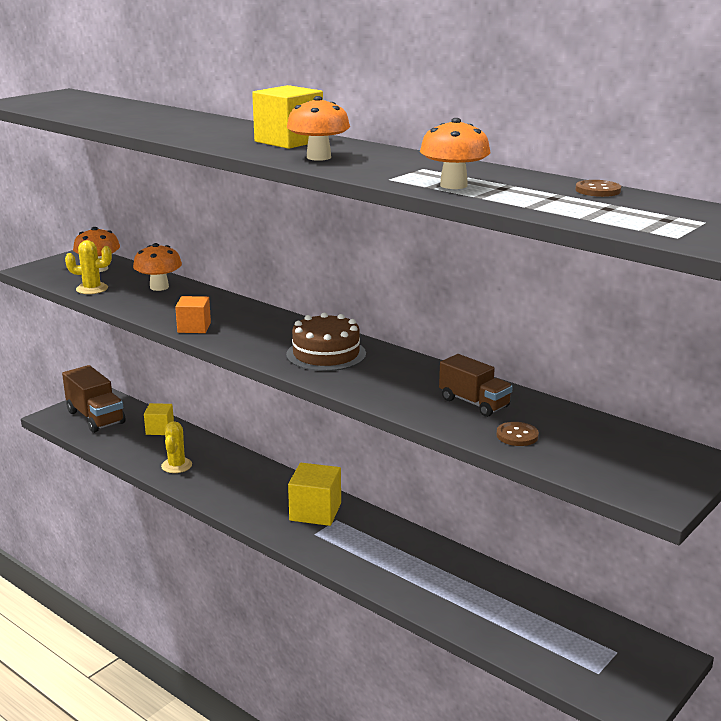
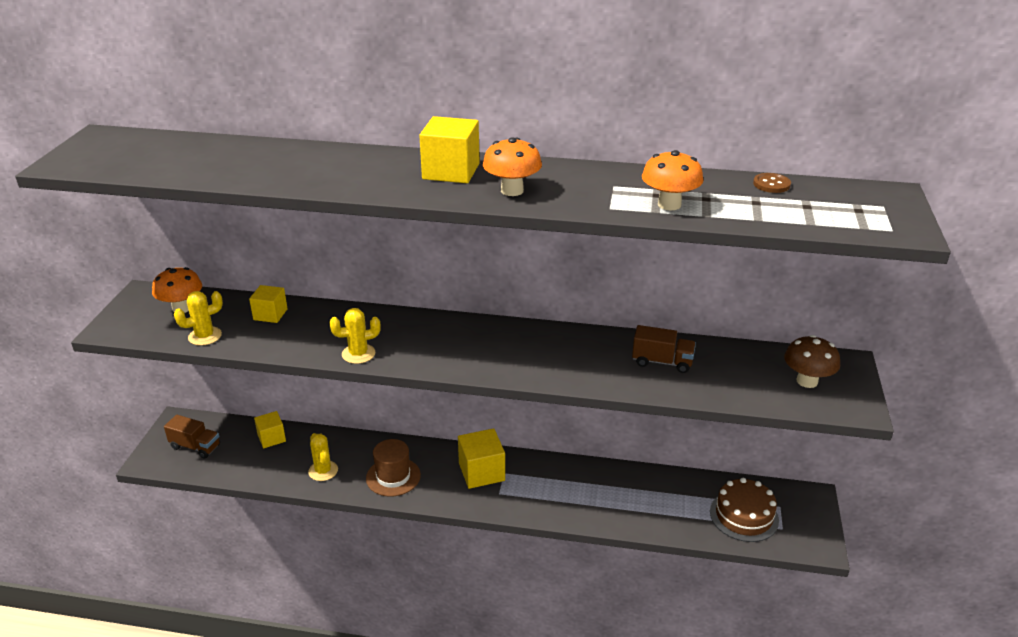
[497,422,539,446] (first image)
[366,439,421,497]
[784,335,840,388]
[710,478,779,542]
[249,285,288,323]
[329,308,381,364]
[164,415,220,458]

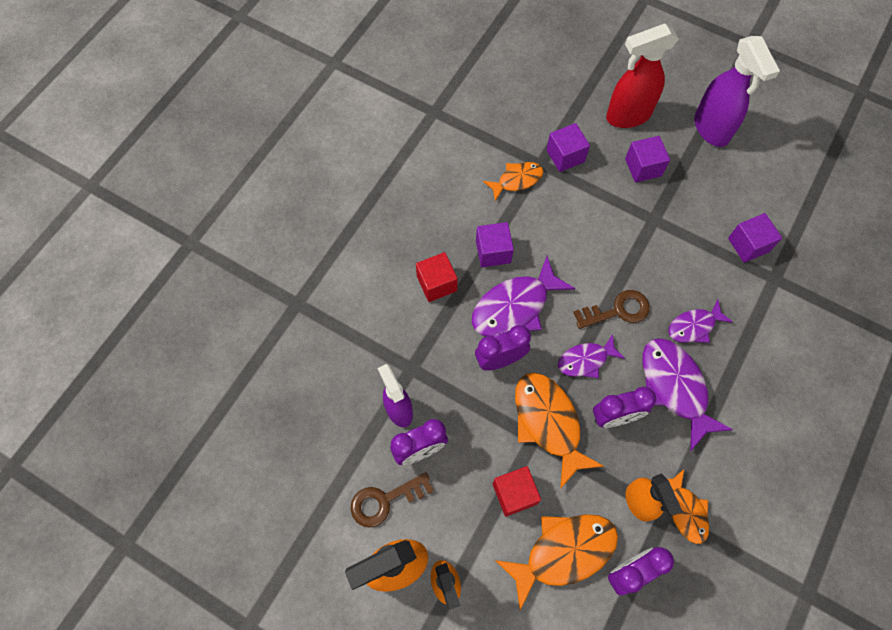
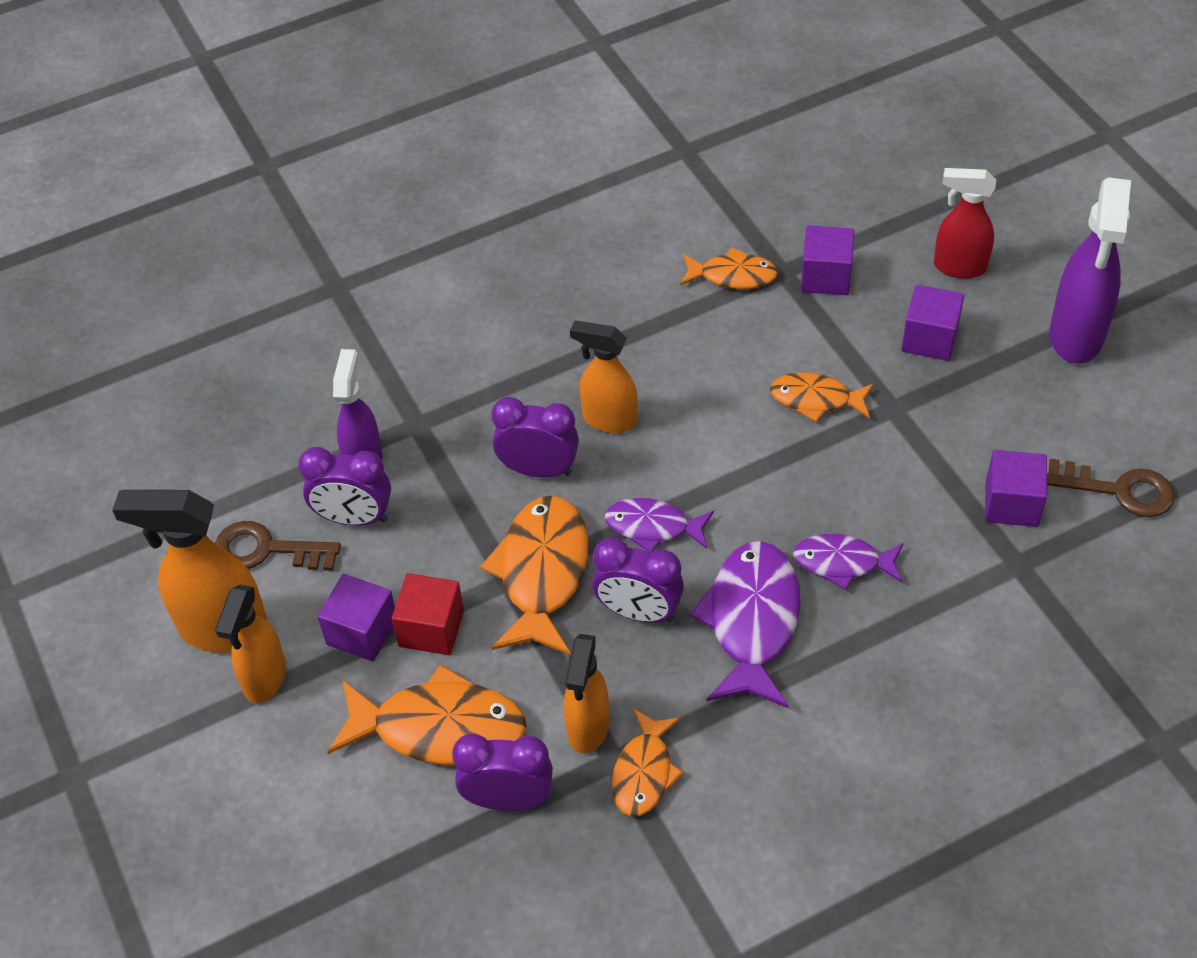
[416,252,458,302] (first image)
[770,372,874,423]
[317,574,395,661]
[1047,459,1175,518]
[570,321,637,433]
[934,168,996,279]

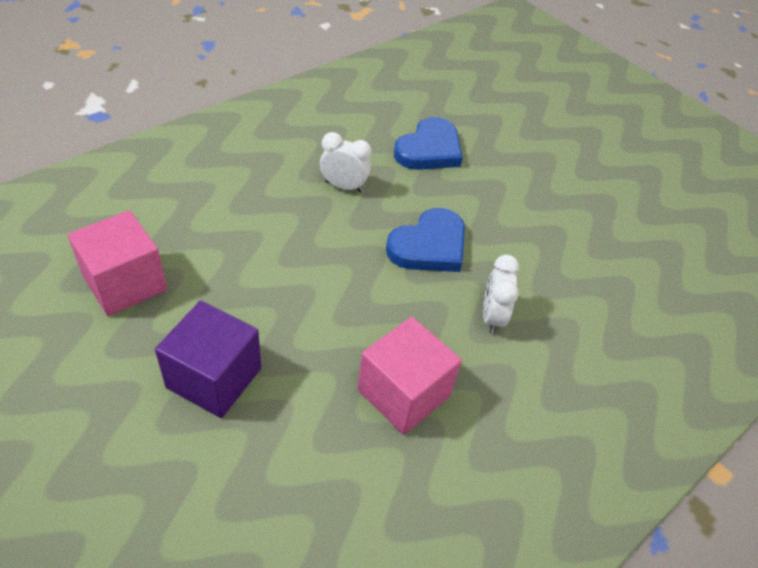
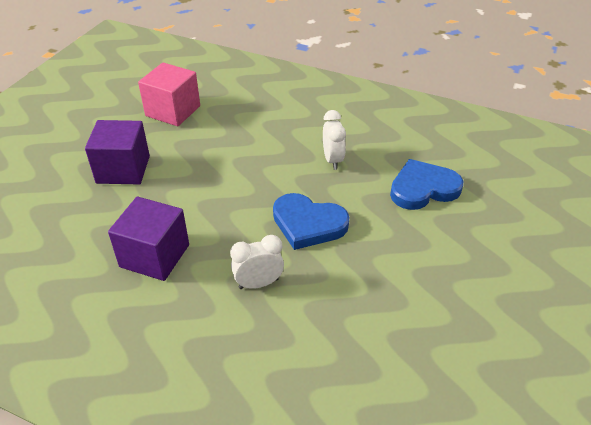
[108,197,189,281]
[390,159,463,210]

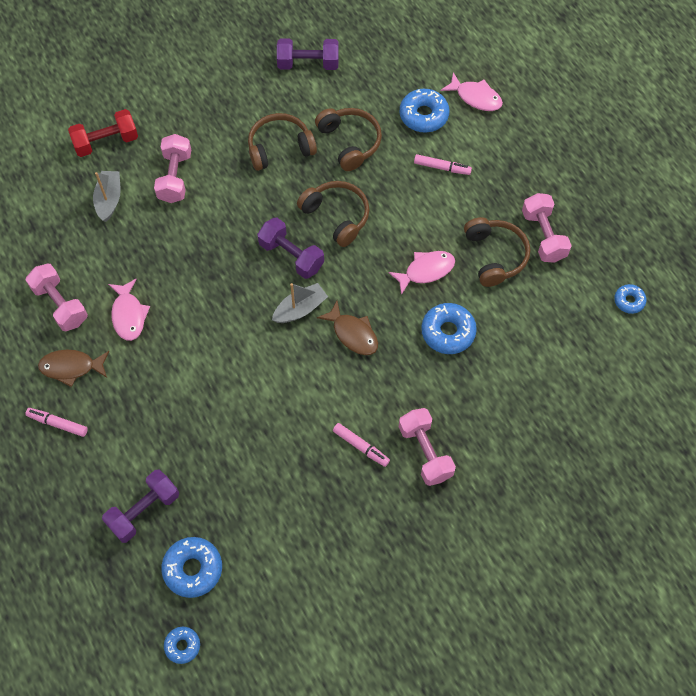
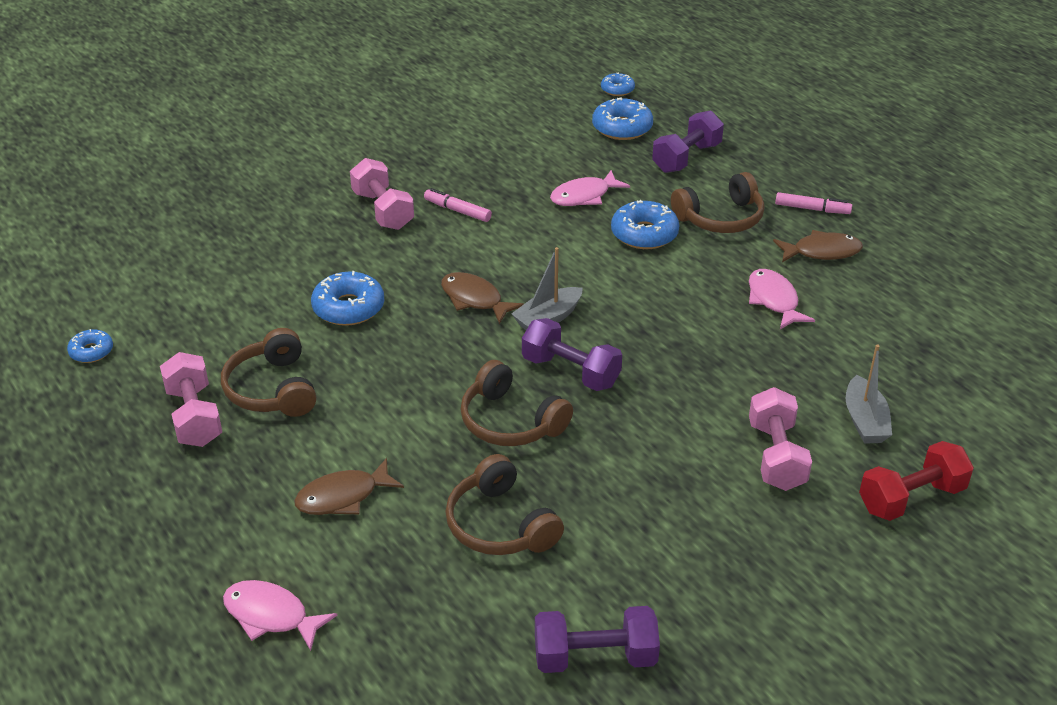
[26,264,88,331] (first image)
[671,172,765,233]
[550,170,630,206]
[611,200,679,249]
[294,458,404,515]

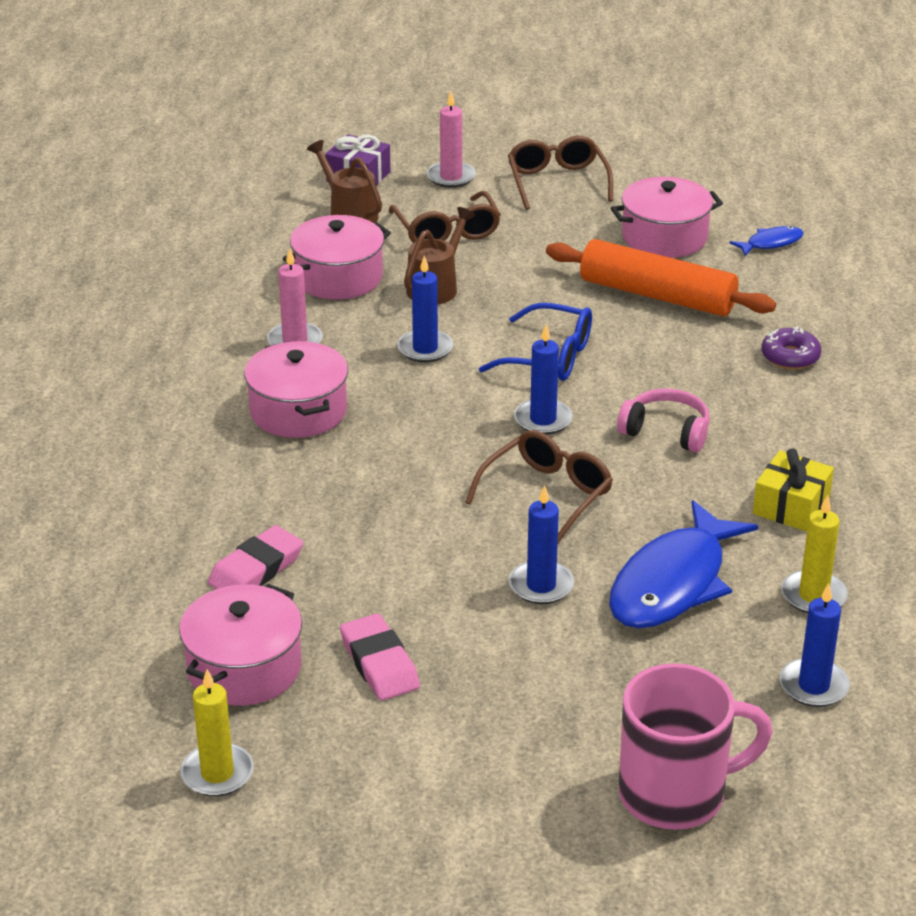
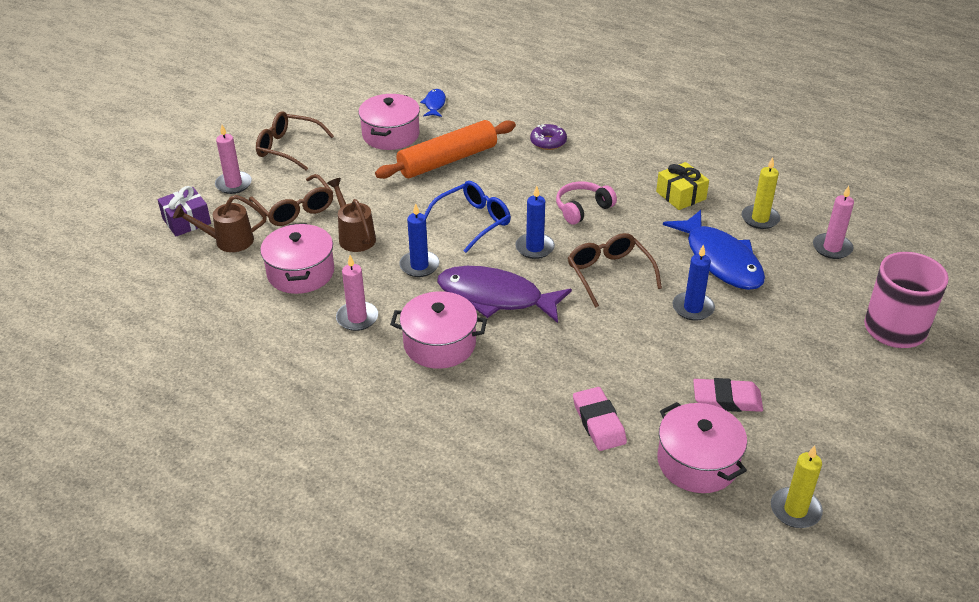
[437,266,572,323]
[813,186,854,259]
[249,174,333,226]

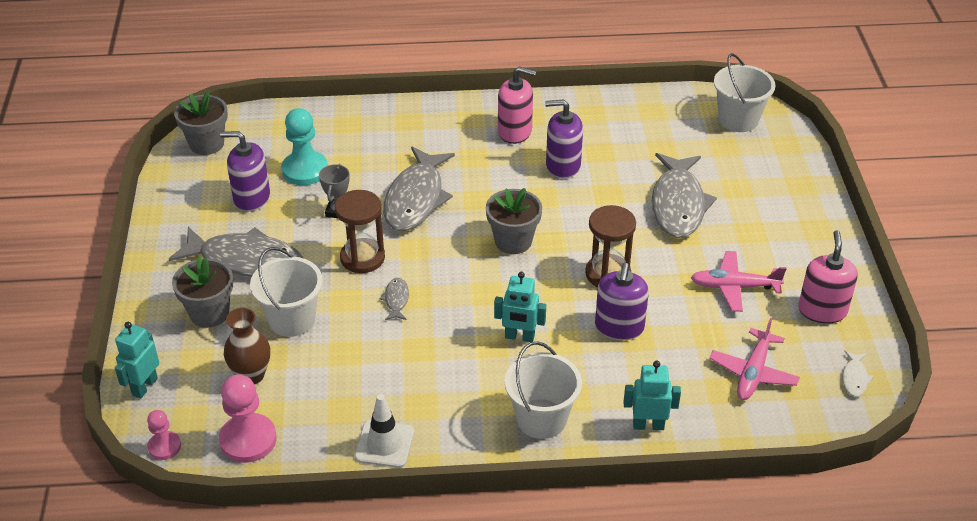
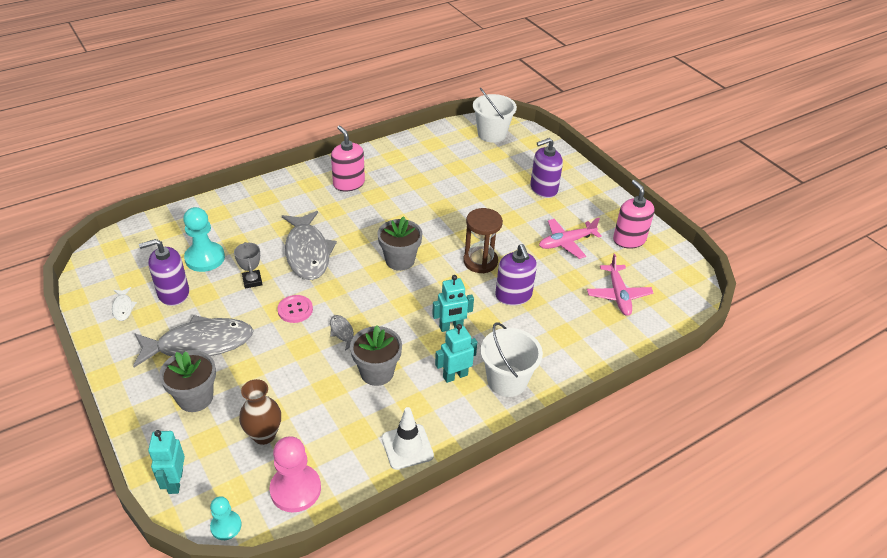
[250,247,323,337] (first image)
[652,153,717,238] (first image)
[350,325,402,386]
[530,138,563,198]
[435,324,477,383]
[112,287,137,321]
[277,295,313,323]
[210,496,242,540]
[331,126,365,191]

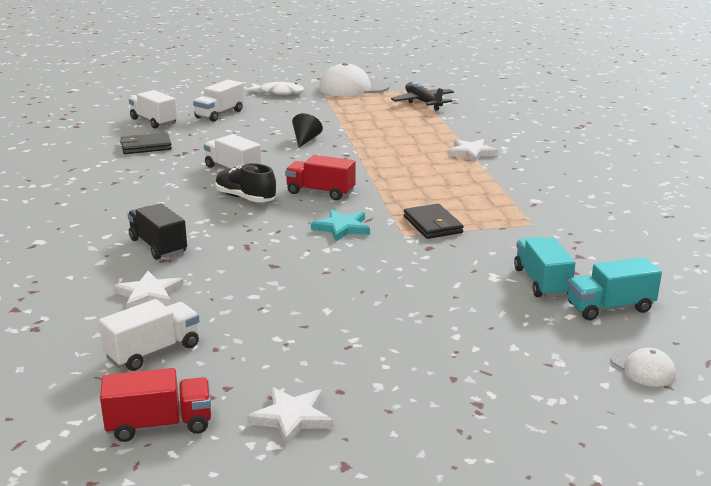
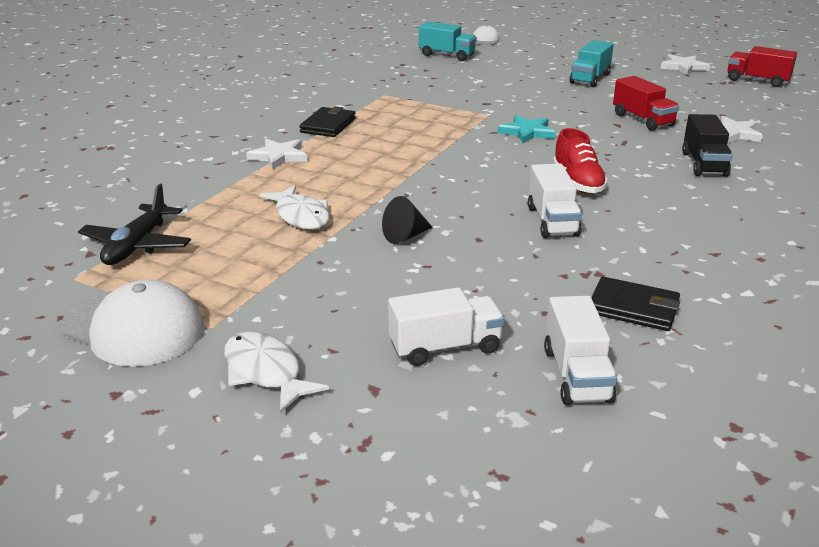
[99,299,199,371] (first image)
[260,185,330,230]
[613,76,679,131]
[299,106,356,137]
[570,40,614,87]
[553,128,608,194]

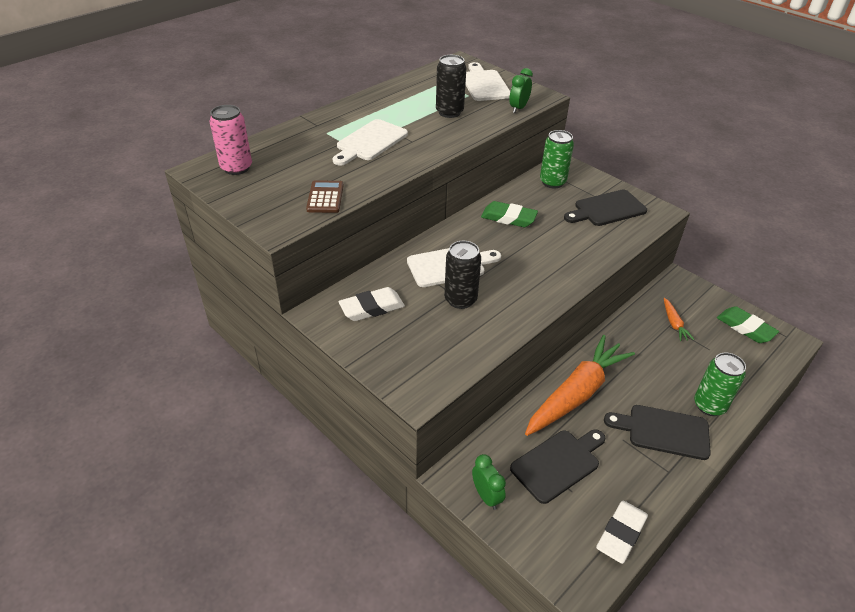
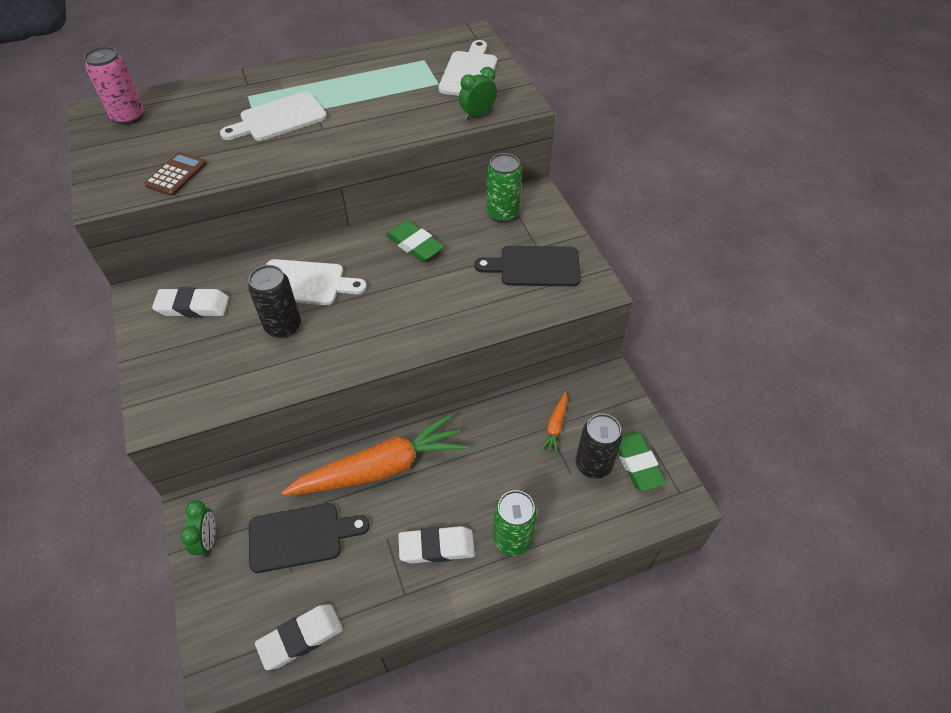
[576,414,623,479]
[398,526,475,564]

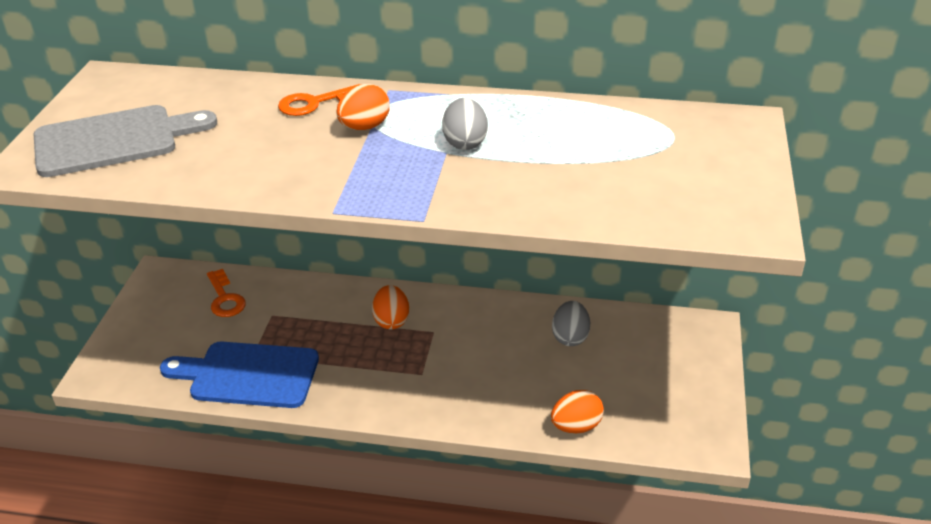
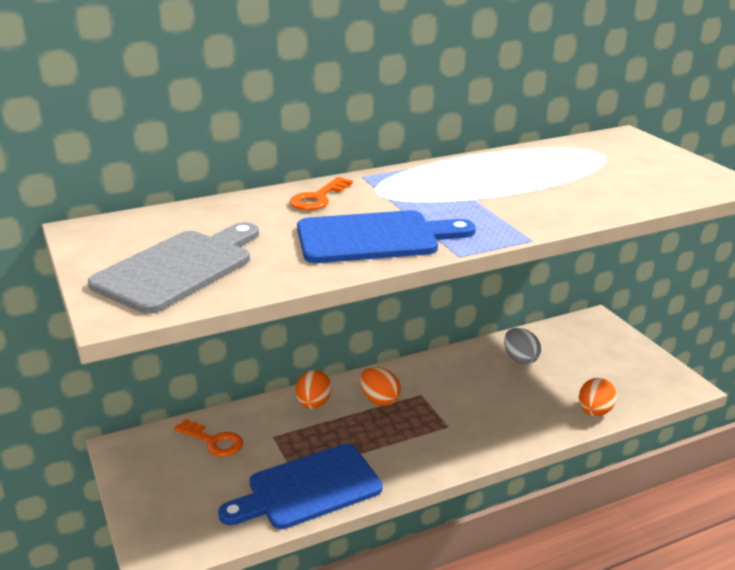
[442,98,488,150] (first image)
[297,210,476,263]
[296,370,331,409]

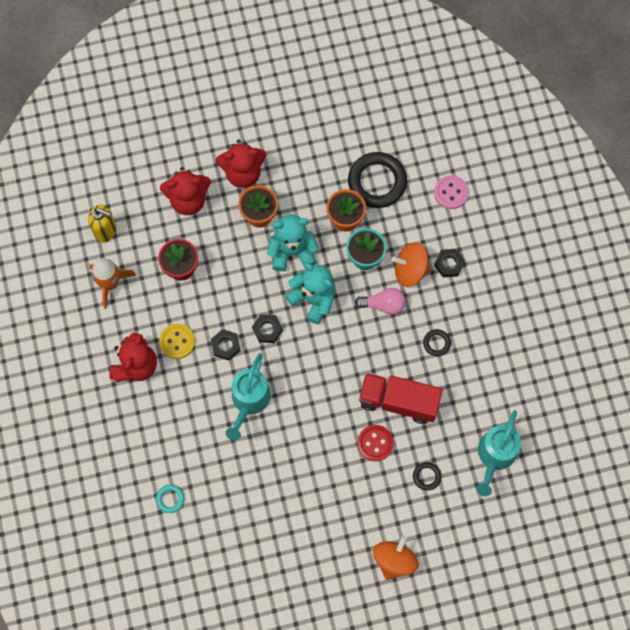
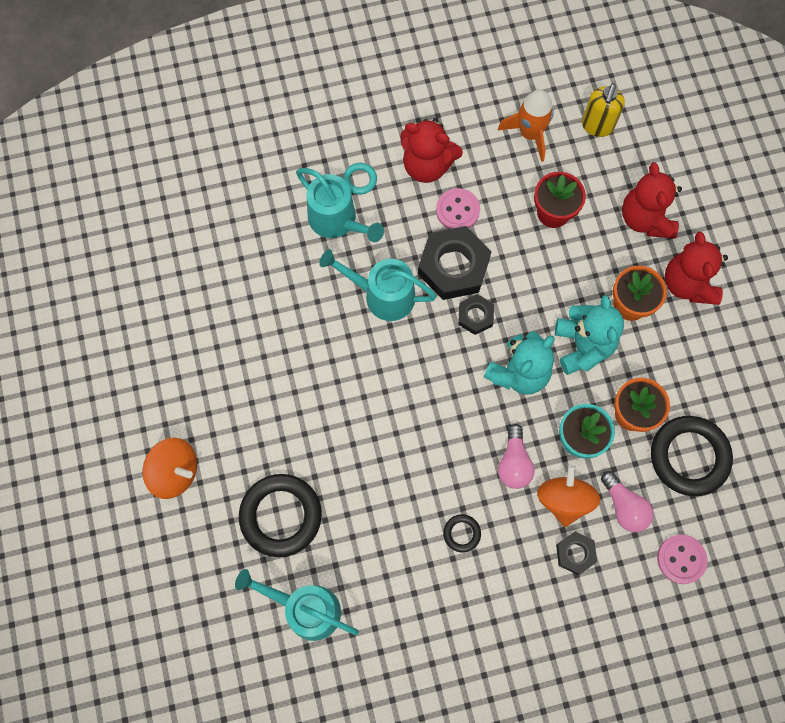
[357,425,394,461] (first image)
[359,373,443,424] (first image)
[296,168,384,242]
[601,471,653,532]
[343,163,377,195]
[436,188,480,229]
[418,226,491,300]
[239,474,322,557]

